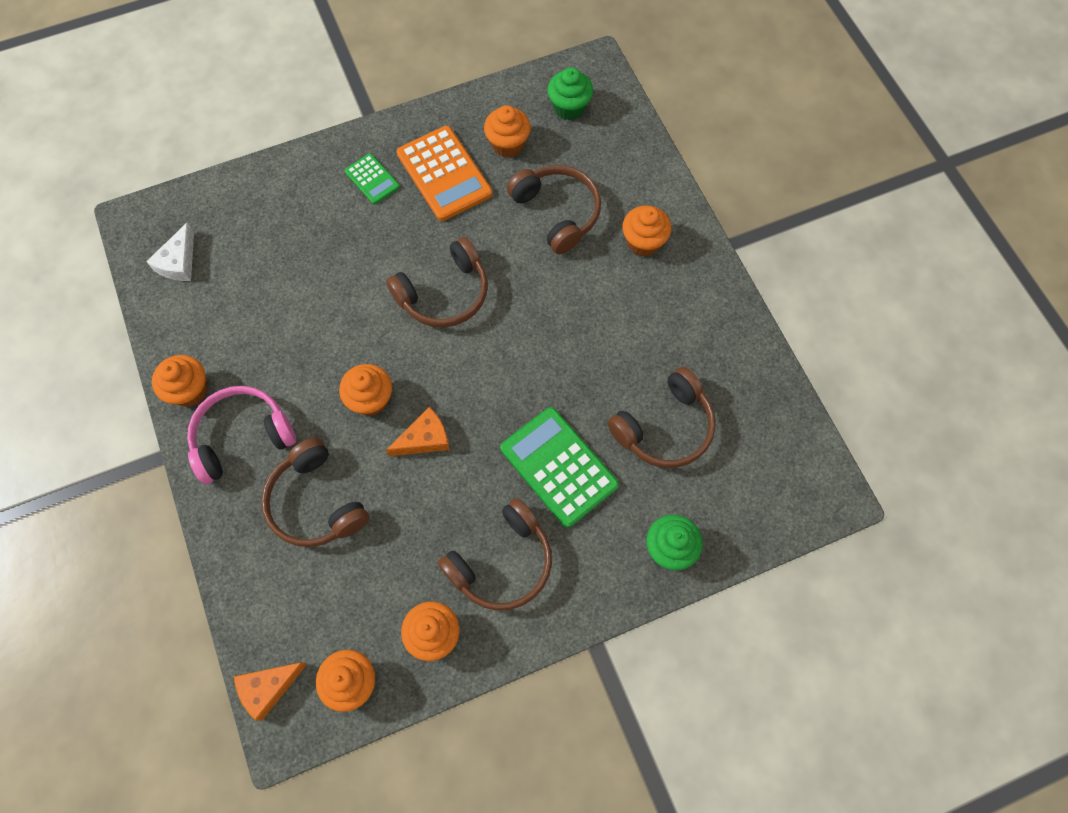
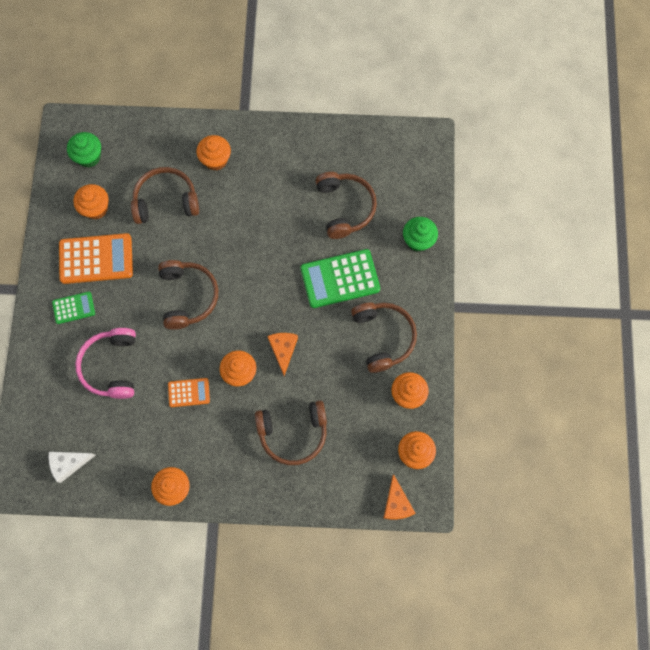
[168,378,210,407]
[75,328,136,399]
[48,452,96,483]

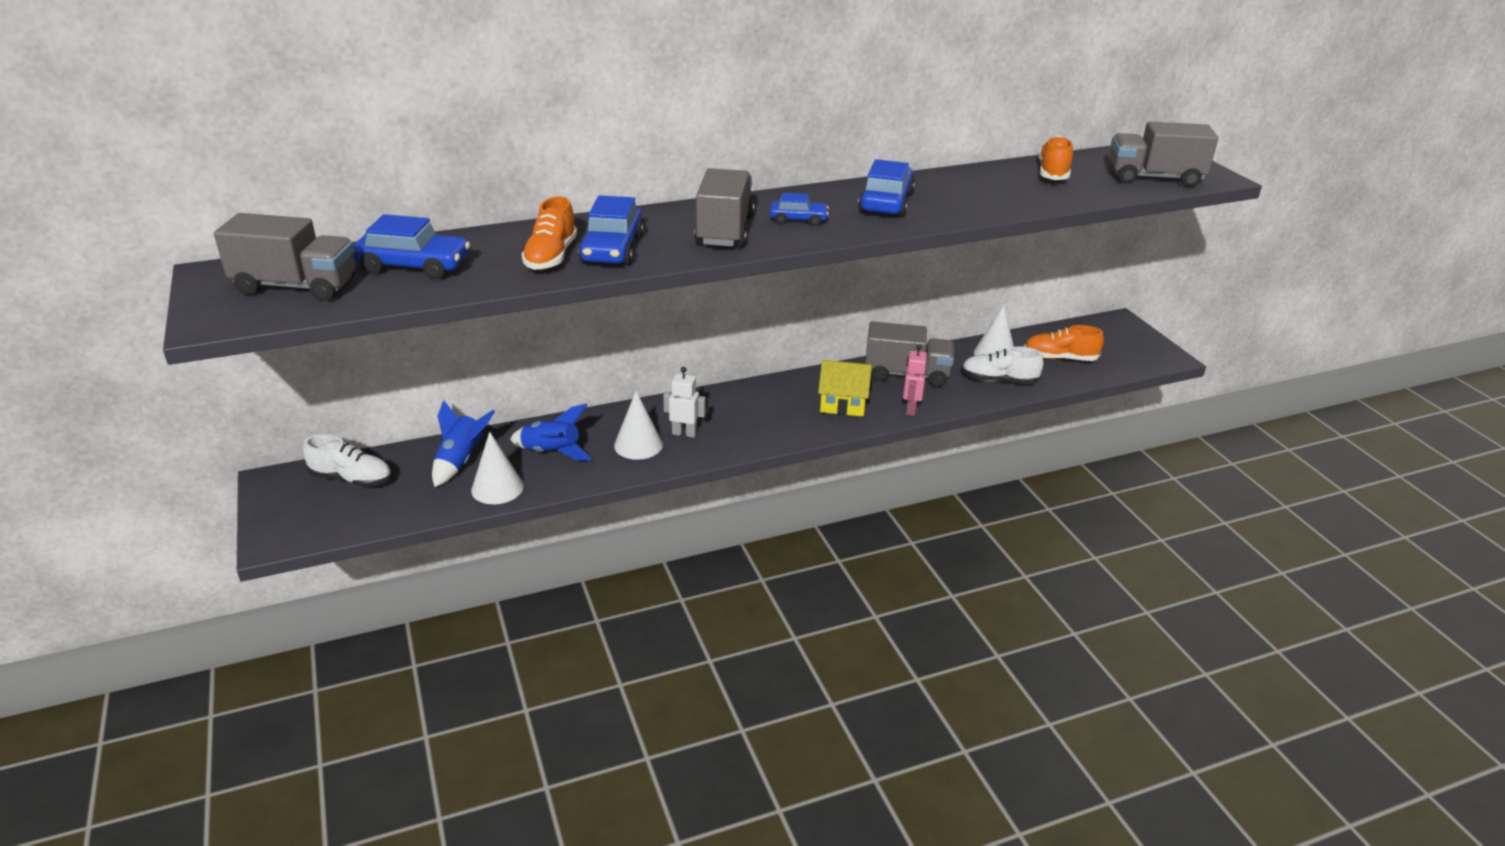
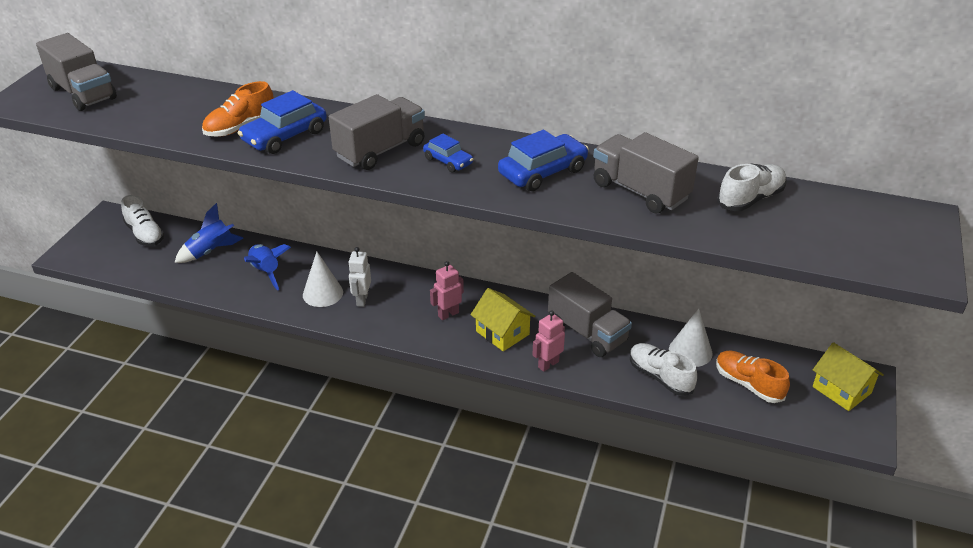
[353,214,470,279] (first image)
[471,432,524,504] (first image)
[430,261,464,320]
[813,342,884,411]
[593,132,699,214]
[717,163,787,211]
[348,247,371,307]

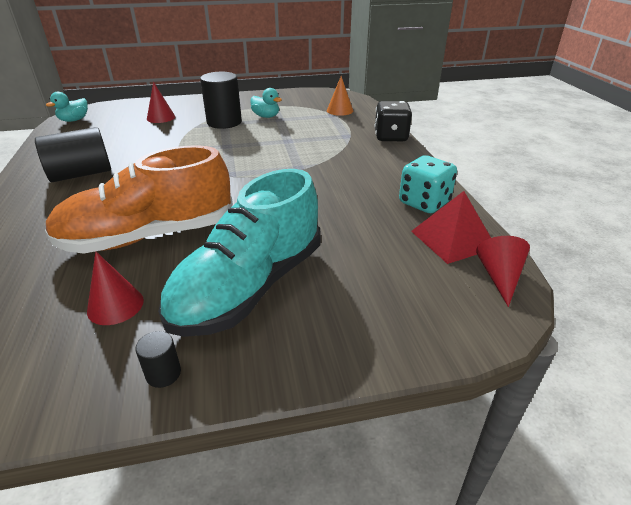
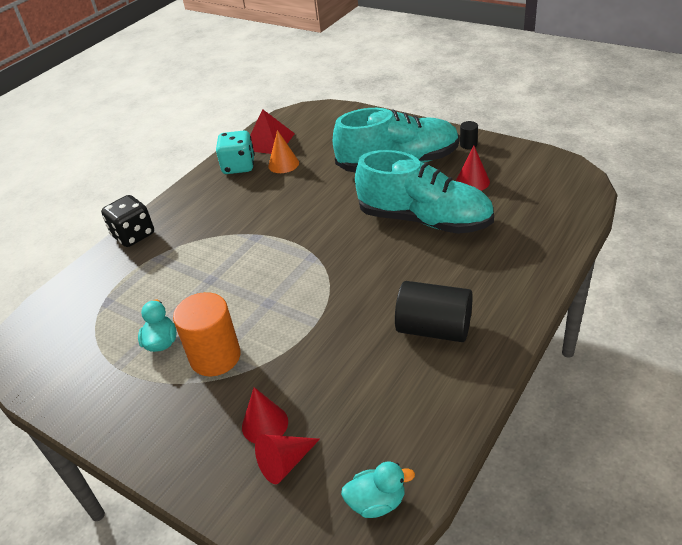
[268,130,299,173]
[255,434,320,484]
[355,150,494,234]
[173,292,241,376]

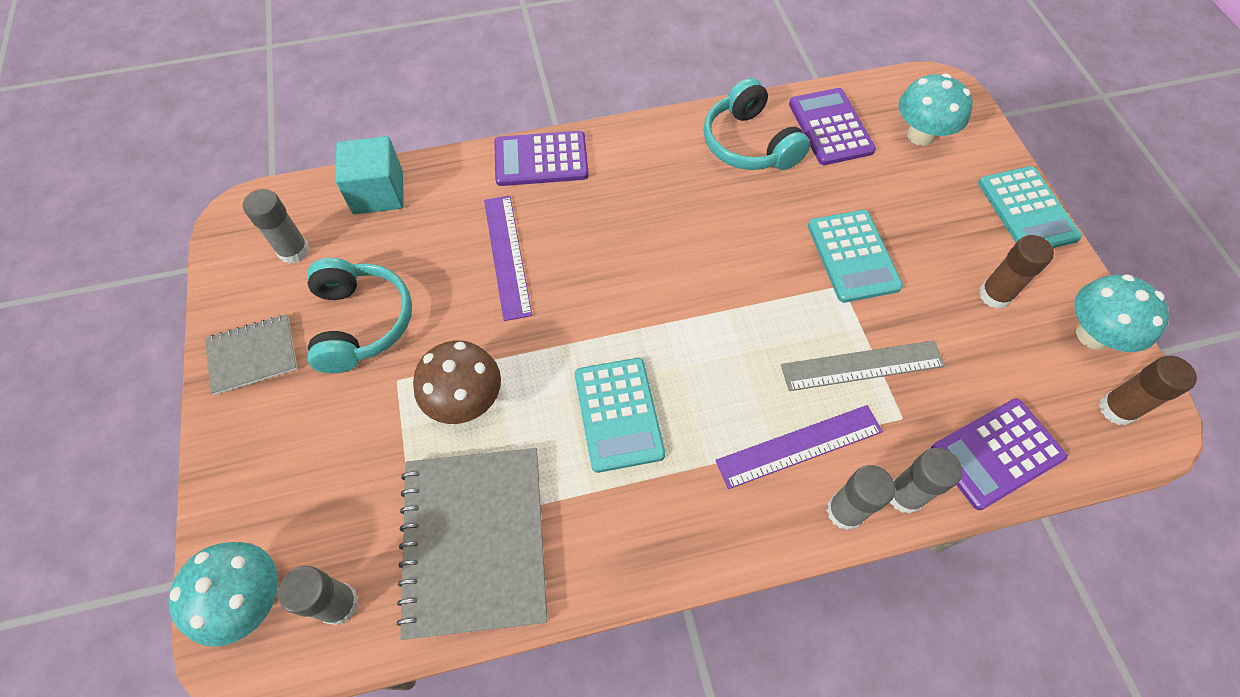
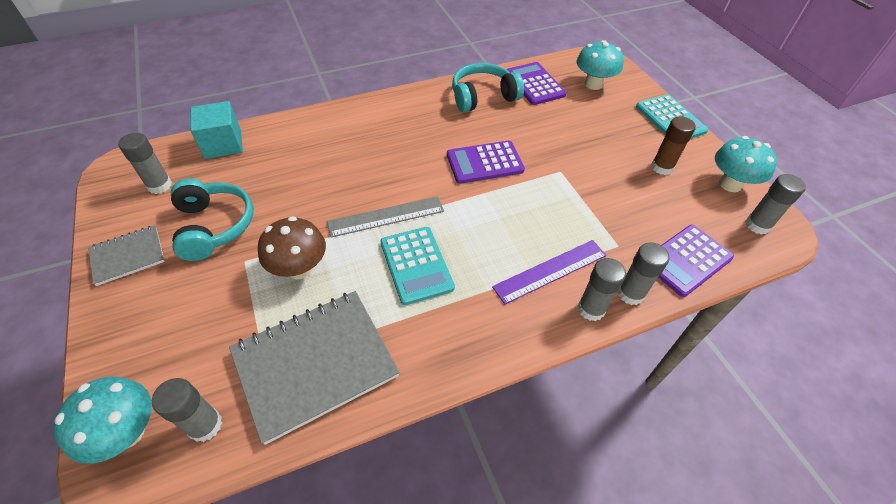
[484,196,532,321] (first image)
[808,210,903,303] (first image)
[447,141,525,184]
[327,196,444,238]
[746,174,806,235]
[229,291,400,445]
[452,63,524,112]

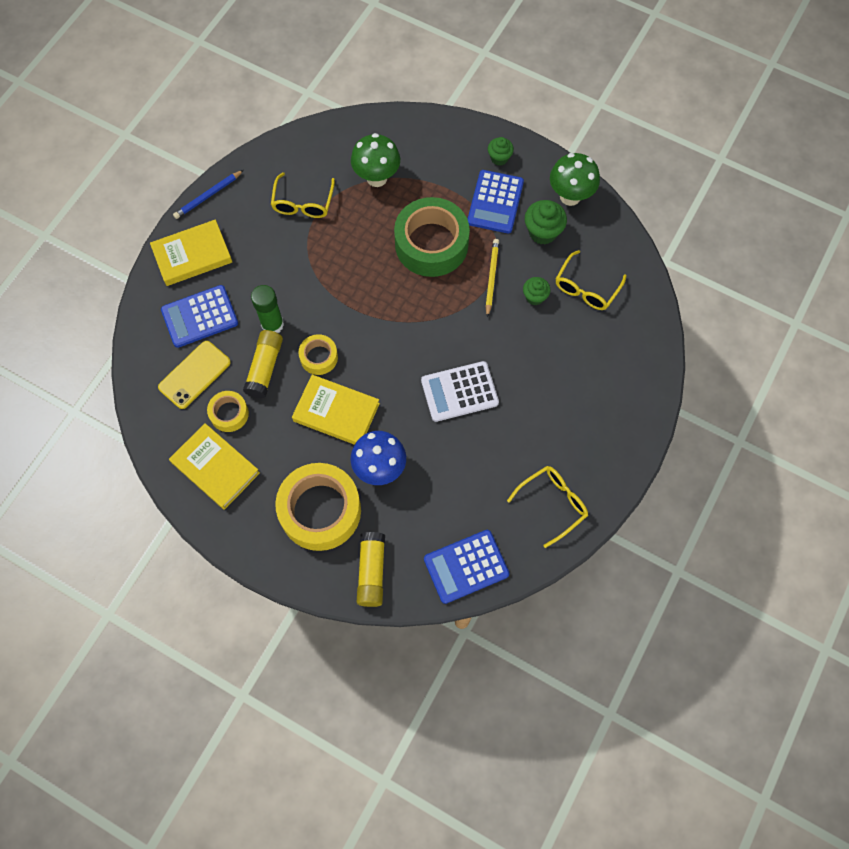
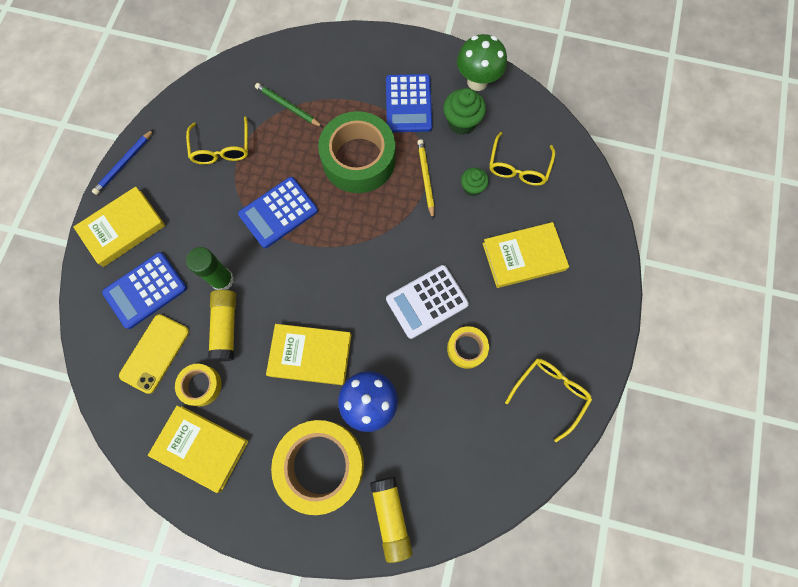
[488,137,514,165] (first image)
[482,222,569,288]
[447,326,489,369]
[238,177,318,248]
[255,83,323,127]

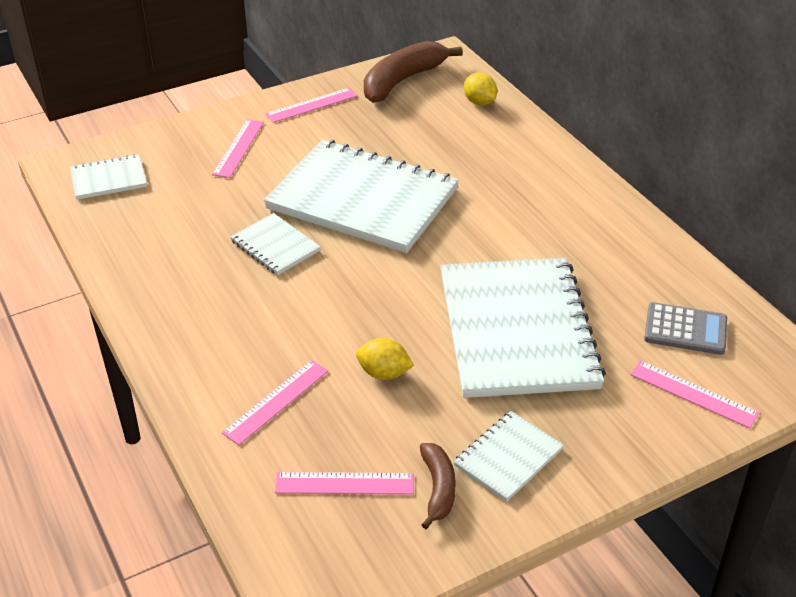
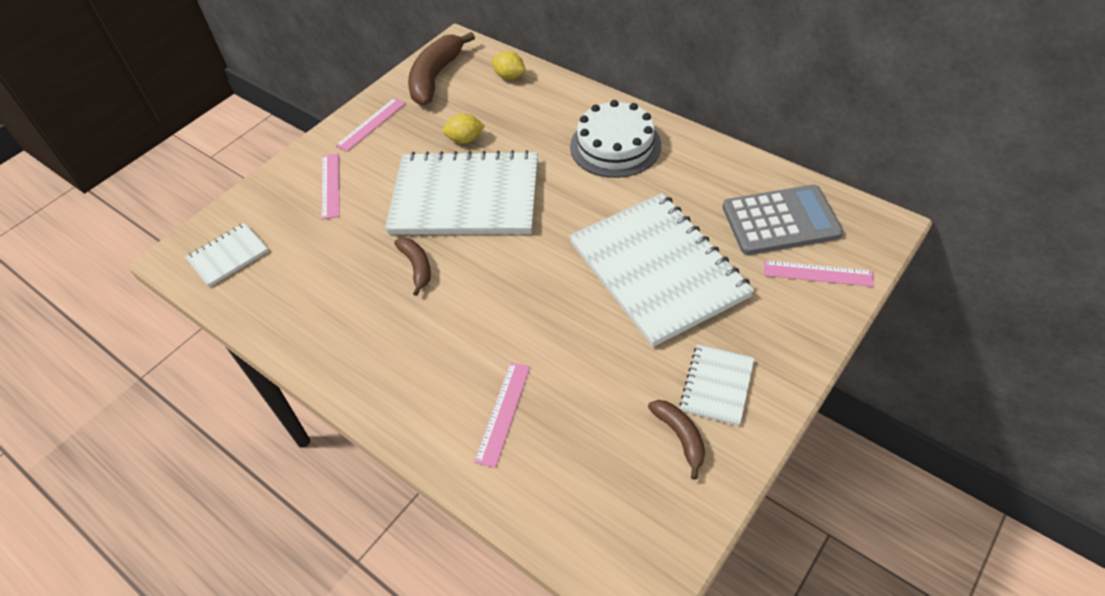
[275,472,414,495] (first image)
[570,100,661,178]
[443,113,485,143]
[394,238,431,296]
[723,185,843,255]

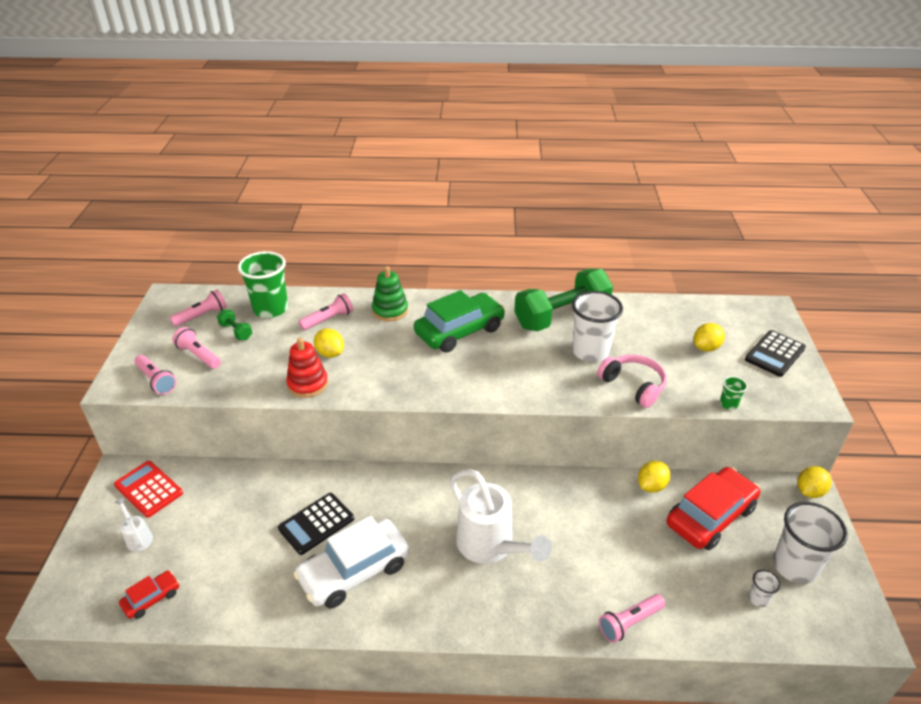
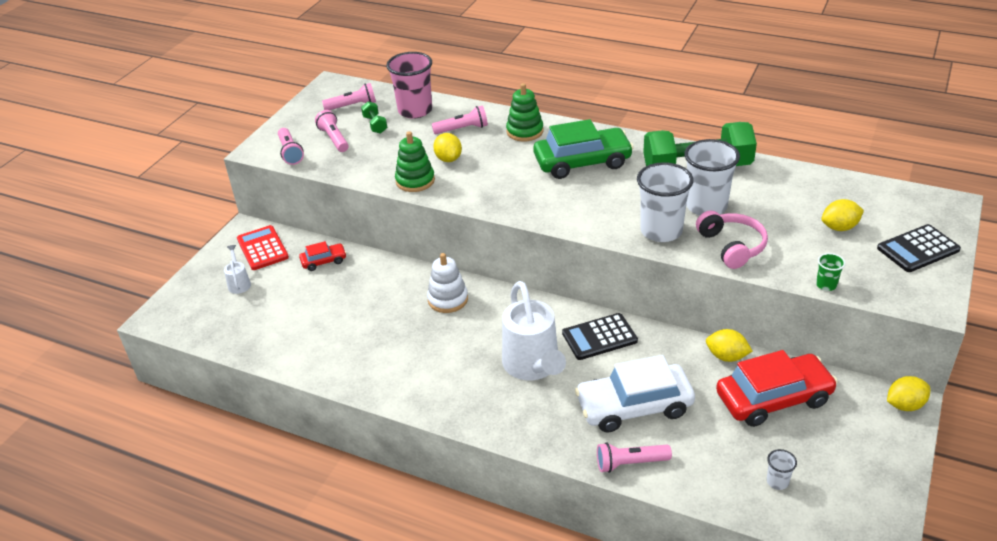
[427,253,468,313]
[299,241,347,271]
[562,313,638,360]
[575,355,695,433]
[637,162,694,242]
[386,52,432,119]
[395,131,435,192]
[706,329,752,362]

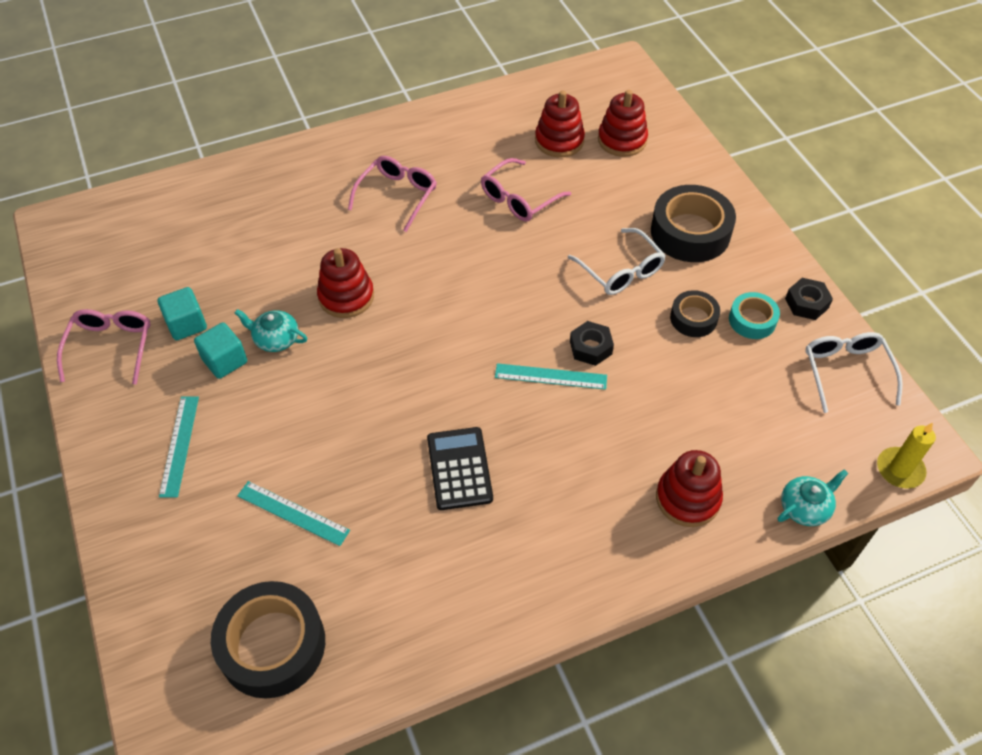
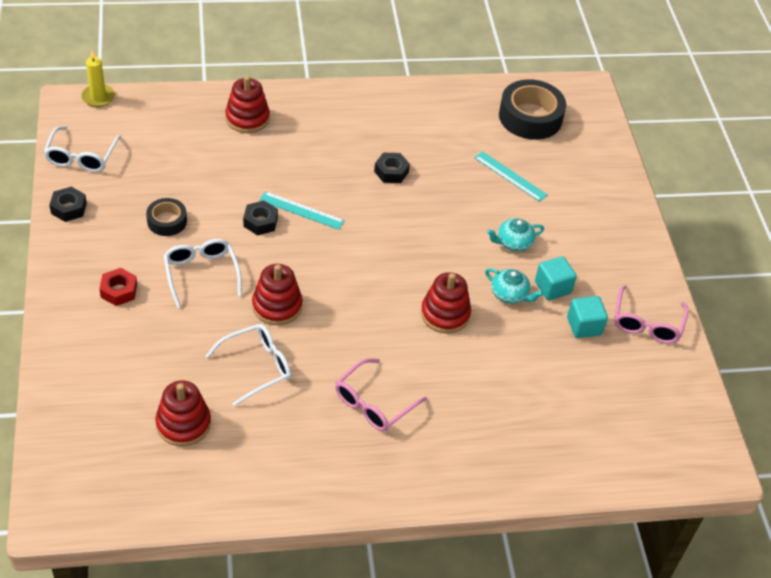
[159,396,199,497] (first image)
[729,292,780,339] (first image)
[252,264,303,325]
[487,218,544,251]
[374,153,410,183]
[99,268,137,306]
[205,324,291,407]

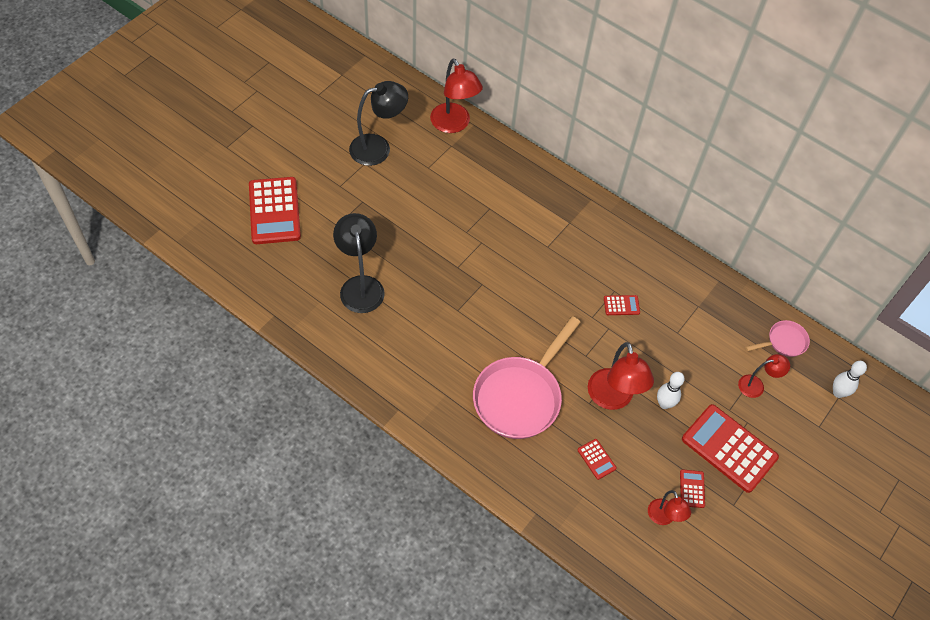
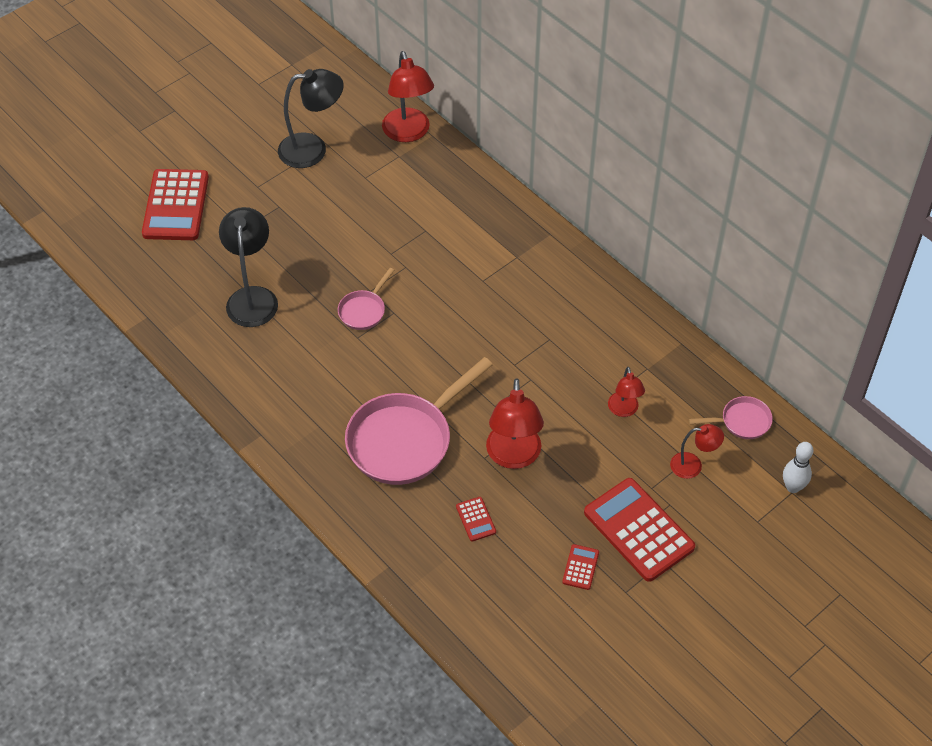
[604,295,640,315] (first image)
[657,372,685,409] (first image)
[338,268,394,330]
[608,367,645,417]

